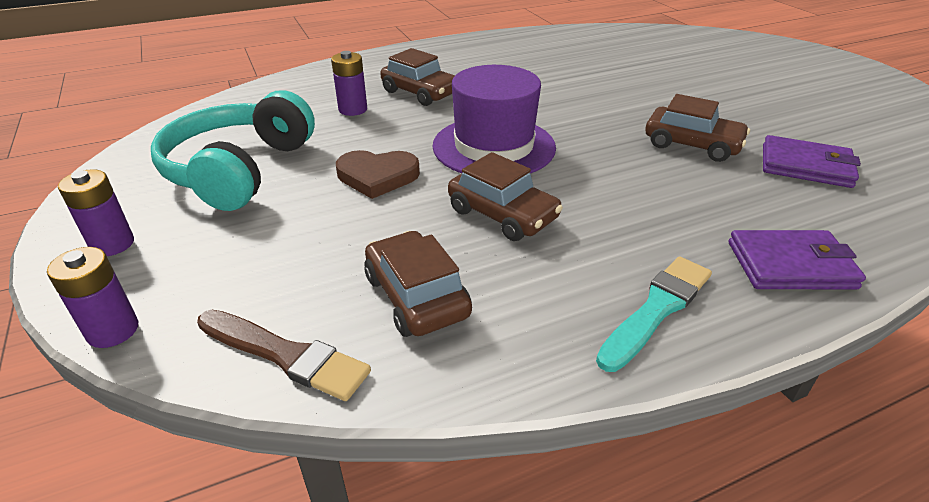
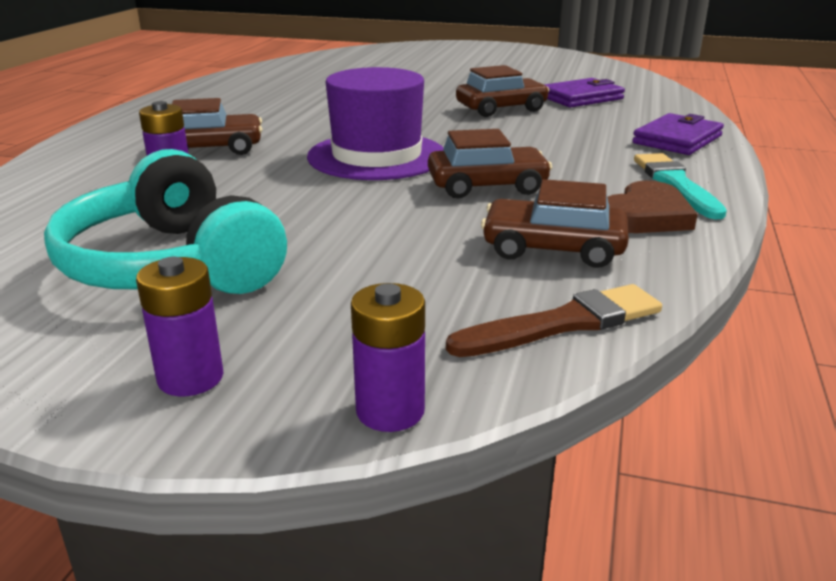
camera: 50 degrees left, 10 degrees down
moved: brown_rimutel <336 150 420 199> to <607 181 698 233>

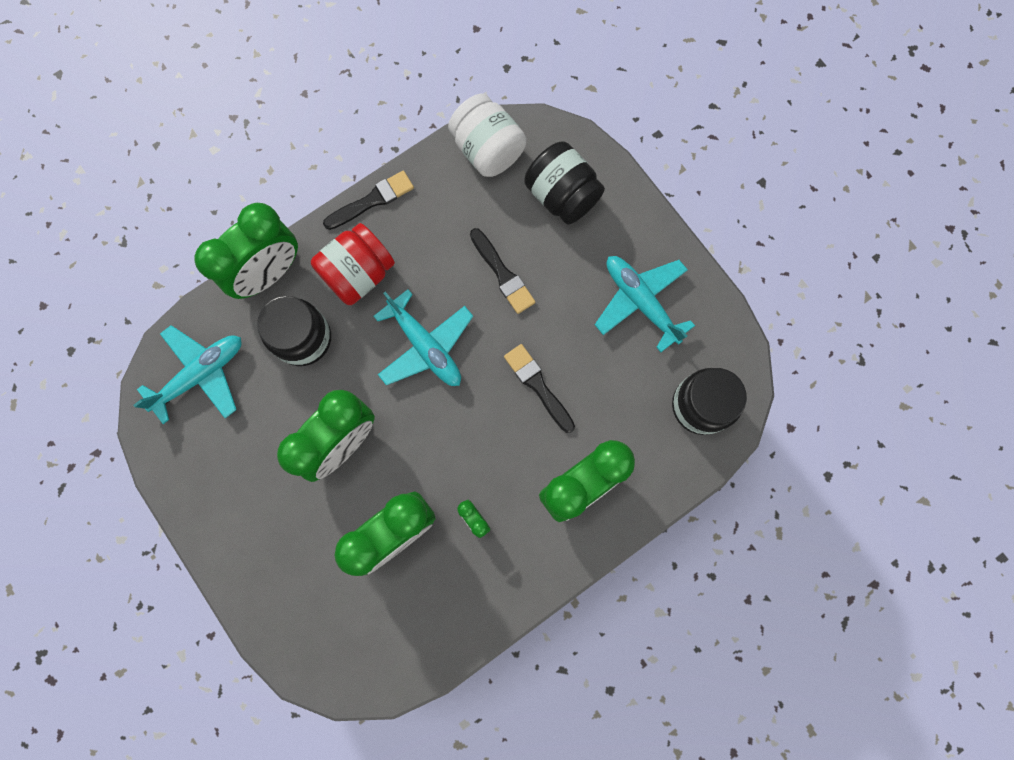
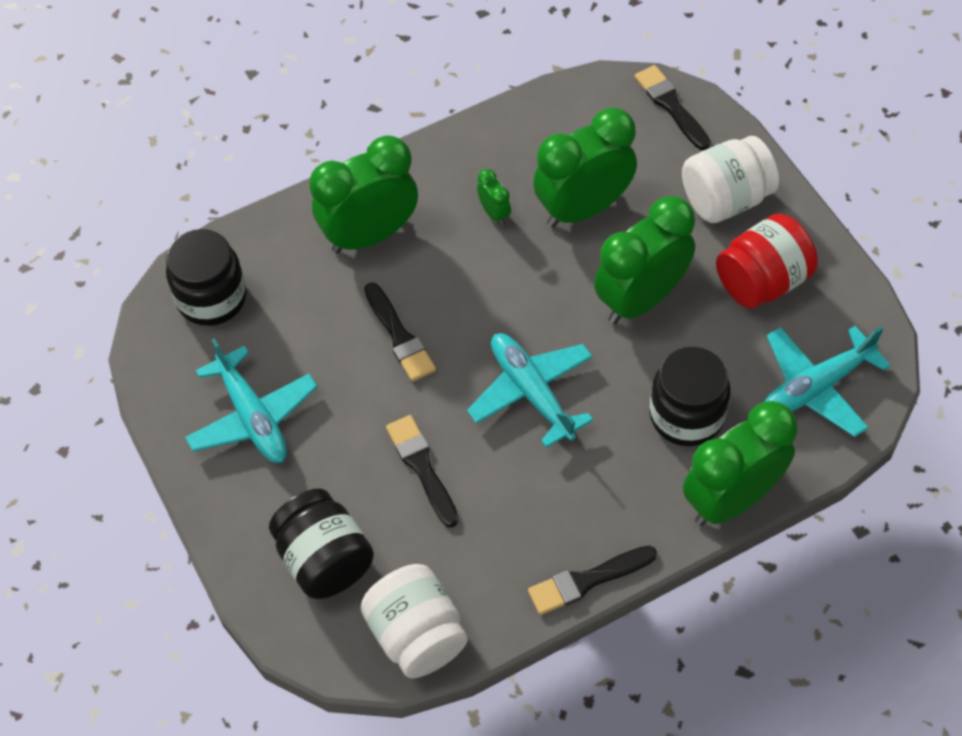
camera: 170 degrees left, 20 degrees down
added: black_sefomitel <635 65 711 150>; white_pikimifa <682 136 779 223>
moved: red_pikimifa <311 223 395 305> to <716 214 818 309>

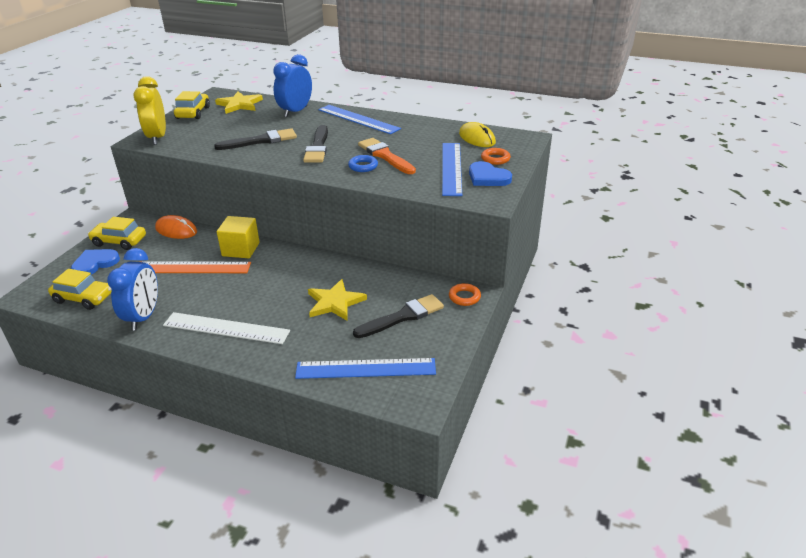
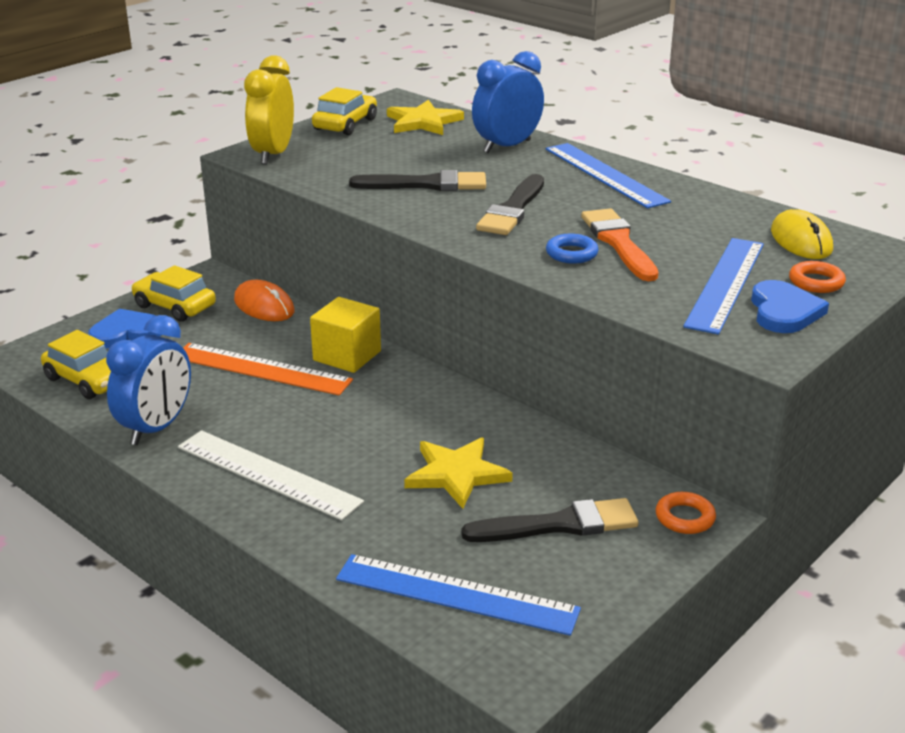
camera: 20 degrees right, 5 degrees down
turned: blue_rimutel <469 161 512 186> = <751 280 829 333> 150 degrees counterclockwise

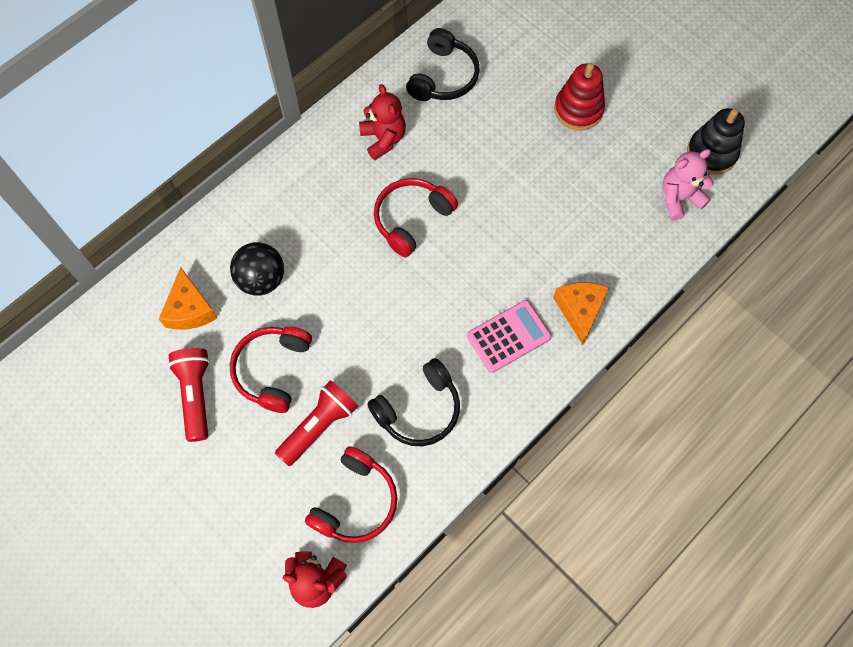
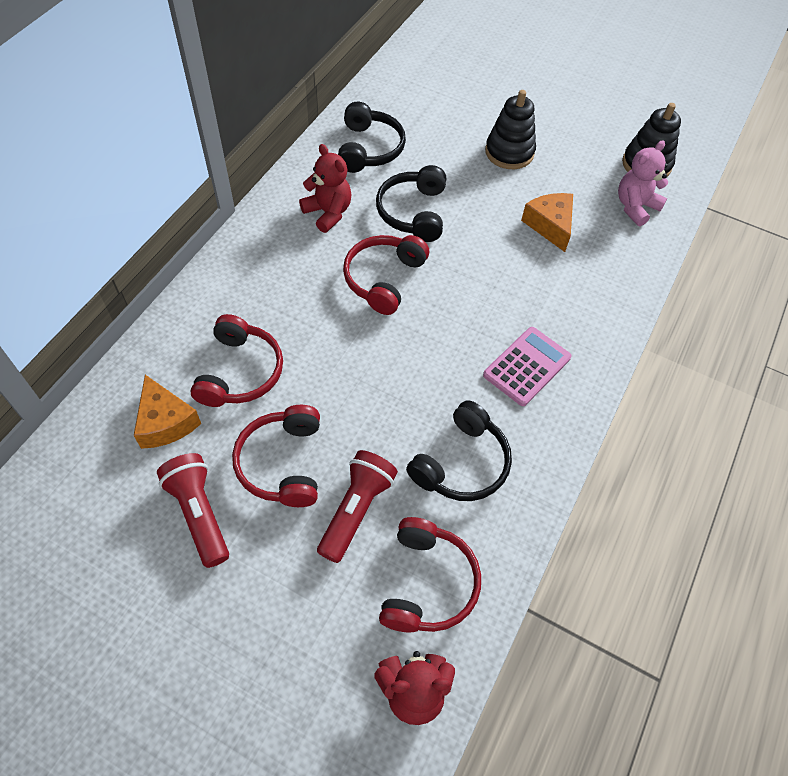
camera: 20 degrees left, 10 degrees down
added: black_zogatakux <376 165 446 242>
moved: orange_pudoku <553 282 609 345> to <521 193 573 252>
replaced: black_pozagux <230 242 284 296> to red_zogatakux <190 314 283 407>
recoloured: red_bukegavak <554 63 605 130> to black_bukegavak <485 90 536 169>

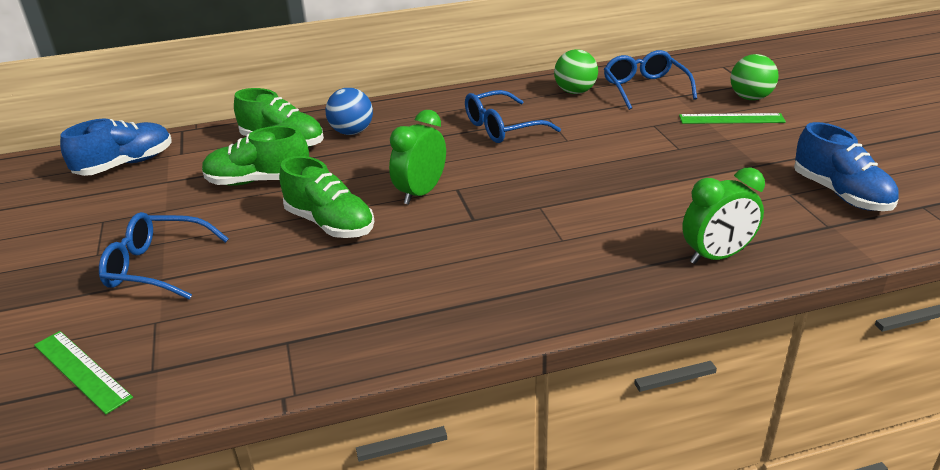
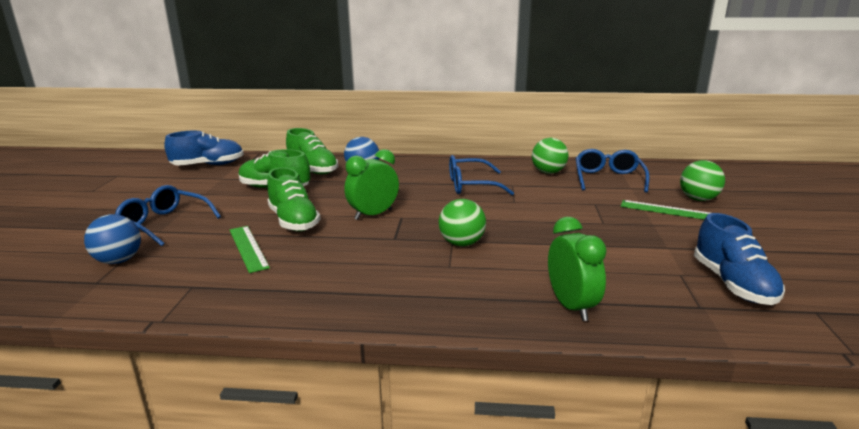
camera: 20 degrees right, 10 degrees down
added: blue_pozagux <84 214 141 264>; green_pozagux <439 199 486 246>
moved: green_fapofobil <34 331 133 414> to <230 226 270 273>
turned: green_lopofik <682 167 765 264> = <548 217 607 321> 105 degrees counterclockwise

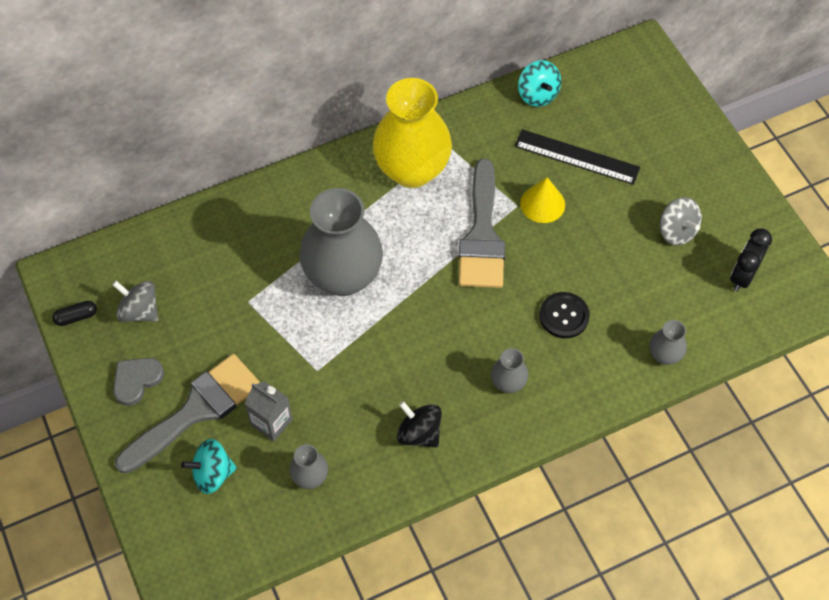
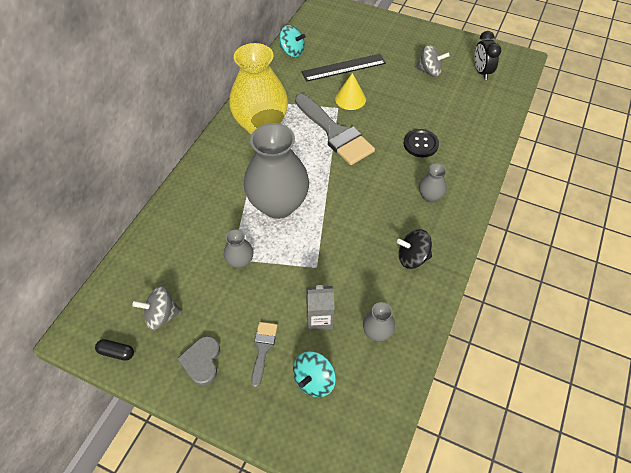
camera: 40 degrees left, 5 degrees down
moved: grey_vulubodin <650 320 687 365> to <224 229 254 268>
turned: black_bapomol <52 301 97 326> = <95 339 134 361> 75 degrees clockwise
resized: grey_sefomitel <115 354 260 474> = <251 322 277 387> x0.48

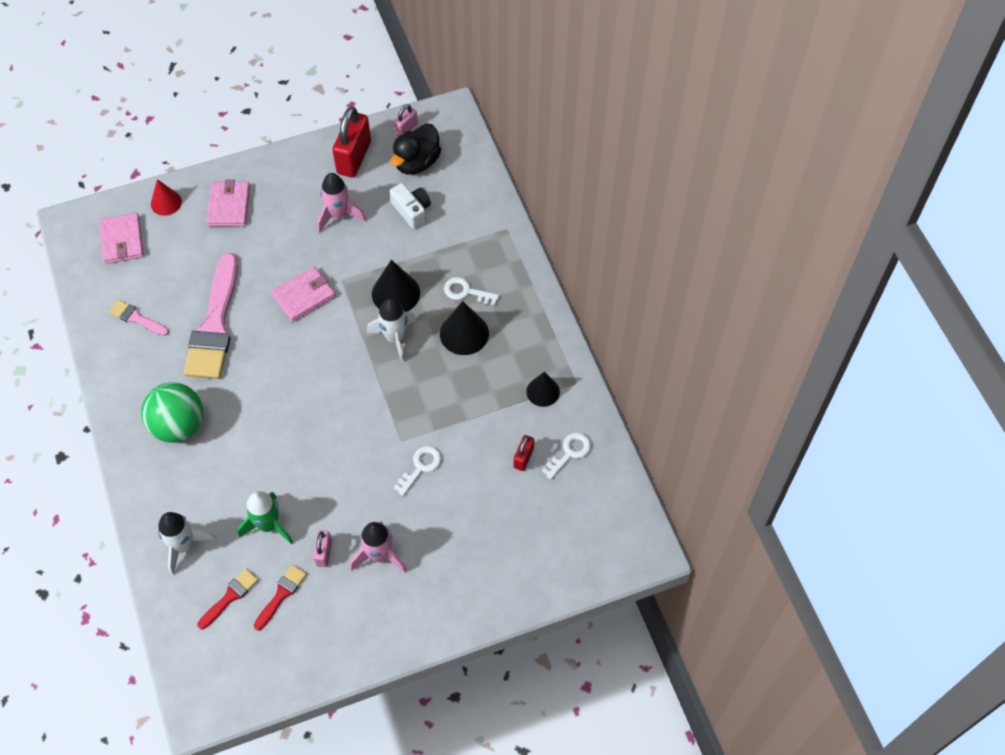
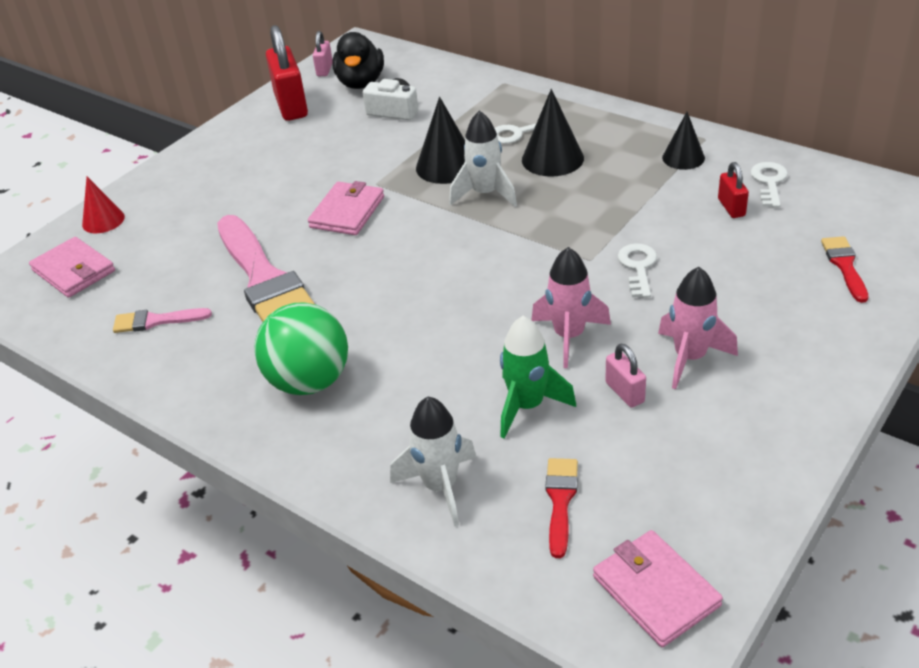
camera: 30 degrees left, 20 degrees down
moved: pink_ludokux <317 173 366 233> to <532 247 611 368>; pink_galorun <206 179 250 226> to <593 530 723 647>; red_sefomitel <254 565 307 631> to <821 236 868 303>

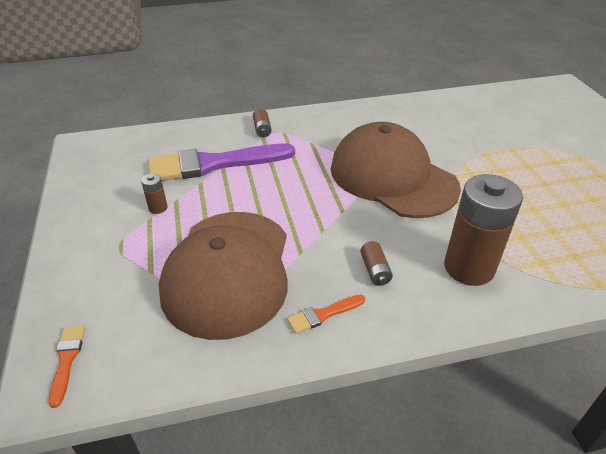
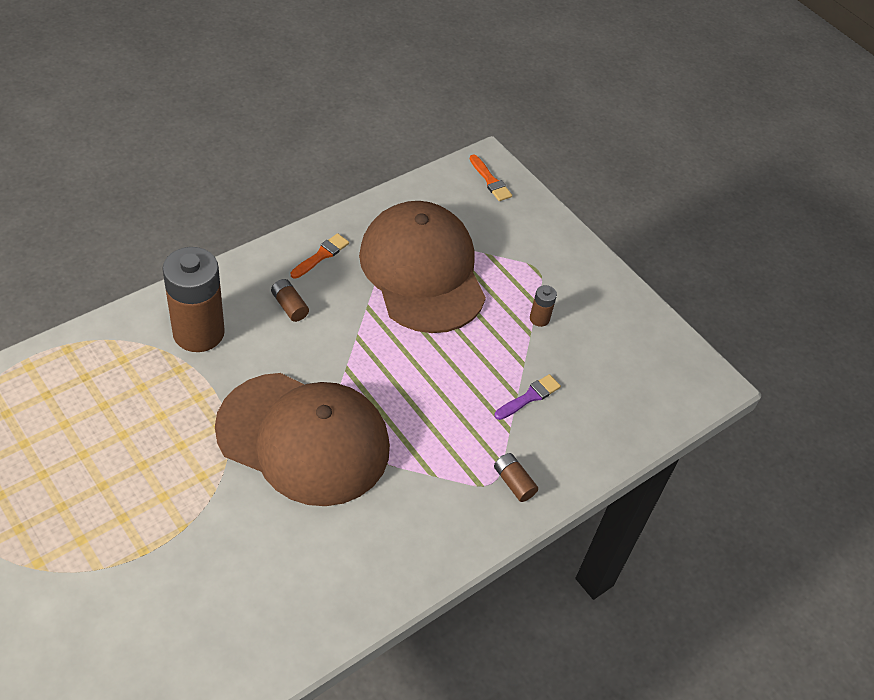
camera: 150 degrees right, 10 degrees up
resized: purple_sefomitel <148 143 295 181> = <495 374 561 420> x0.42

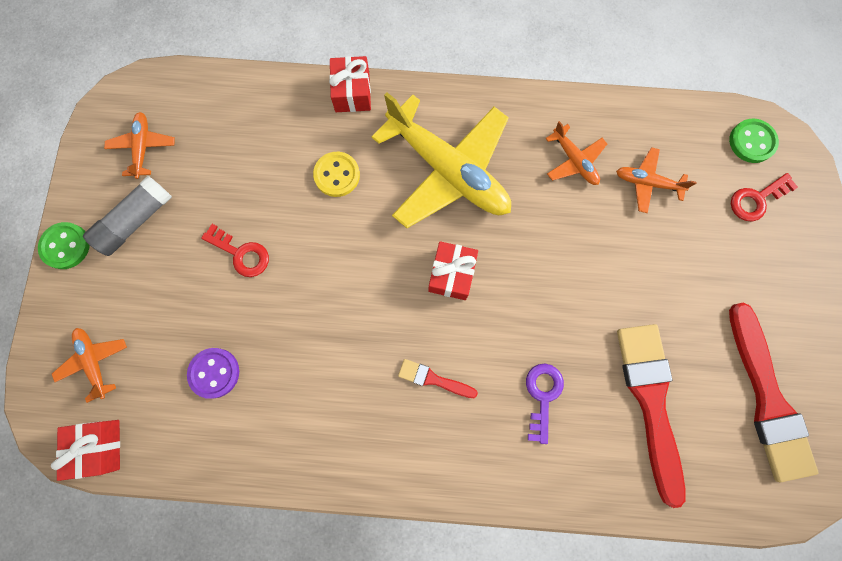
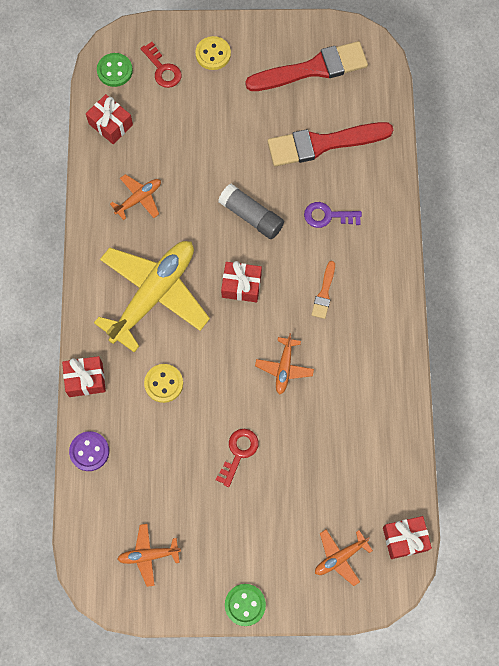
camera: 95 degrees left, 5 degrees down
added: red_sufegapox <86 94 133 144>; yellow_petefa <195 36 231 70>
moved: purple_petefa <187 348 239 399> to <69 431 109 471>; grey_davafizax <83 176 172 256> to <218 184 284 239>; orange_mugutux <616 147 697 213> to <255 333 314 394>
recoloured: red_sefomitel <398 359 478 398> to orange_sefomitel <311 261 335 319>

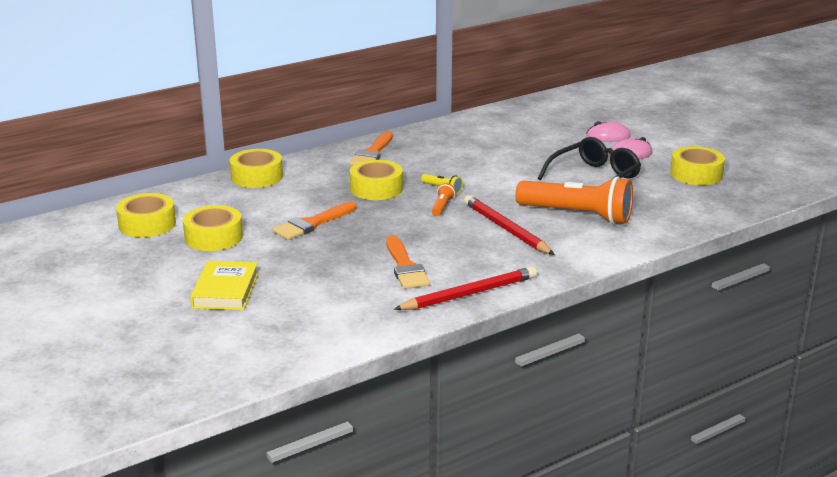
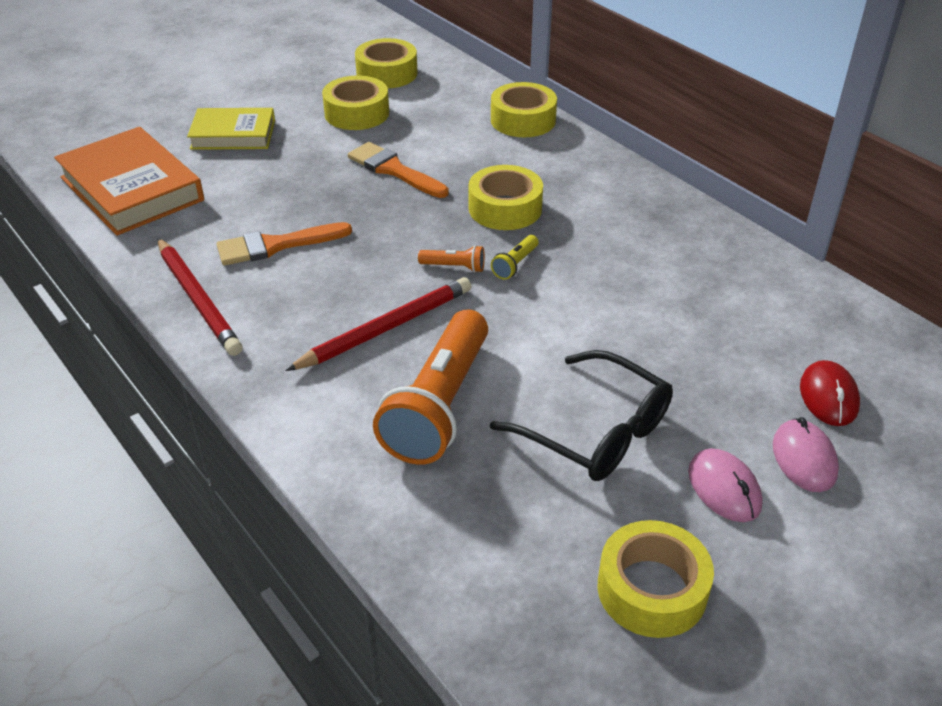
camera: 85 degrees right, 15 degrees up
removed: orange_sefomitel <349 131 393 166>
added: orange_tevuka <54 127 204 236>; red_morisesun <800 360 860 426>

